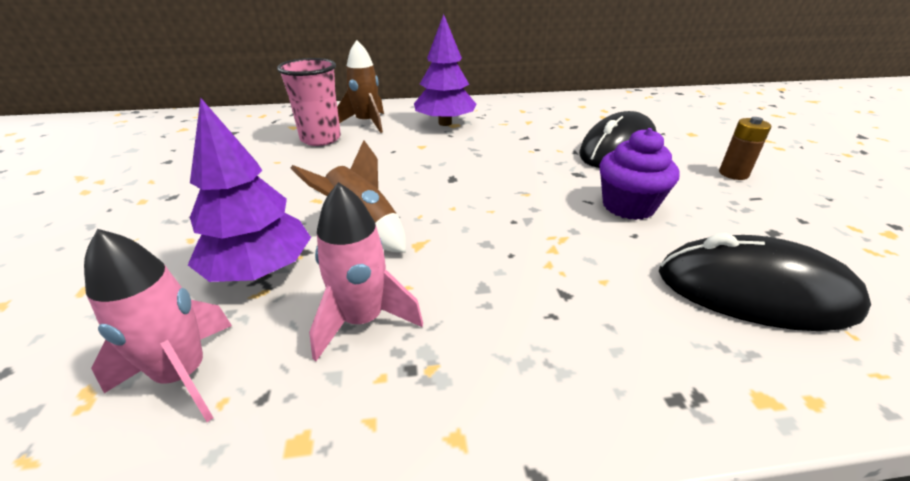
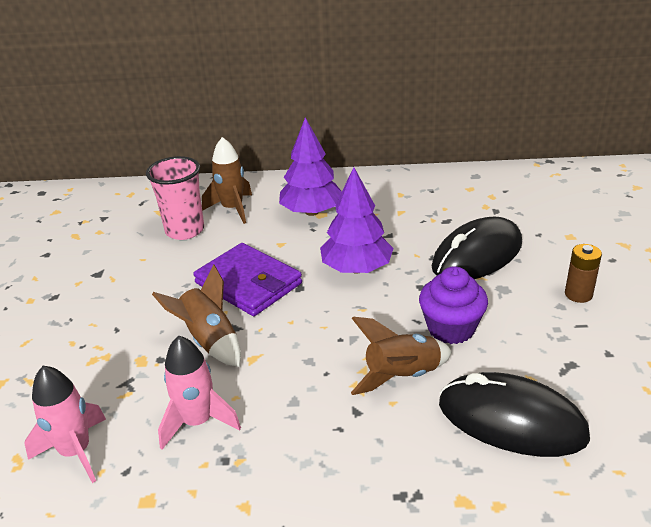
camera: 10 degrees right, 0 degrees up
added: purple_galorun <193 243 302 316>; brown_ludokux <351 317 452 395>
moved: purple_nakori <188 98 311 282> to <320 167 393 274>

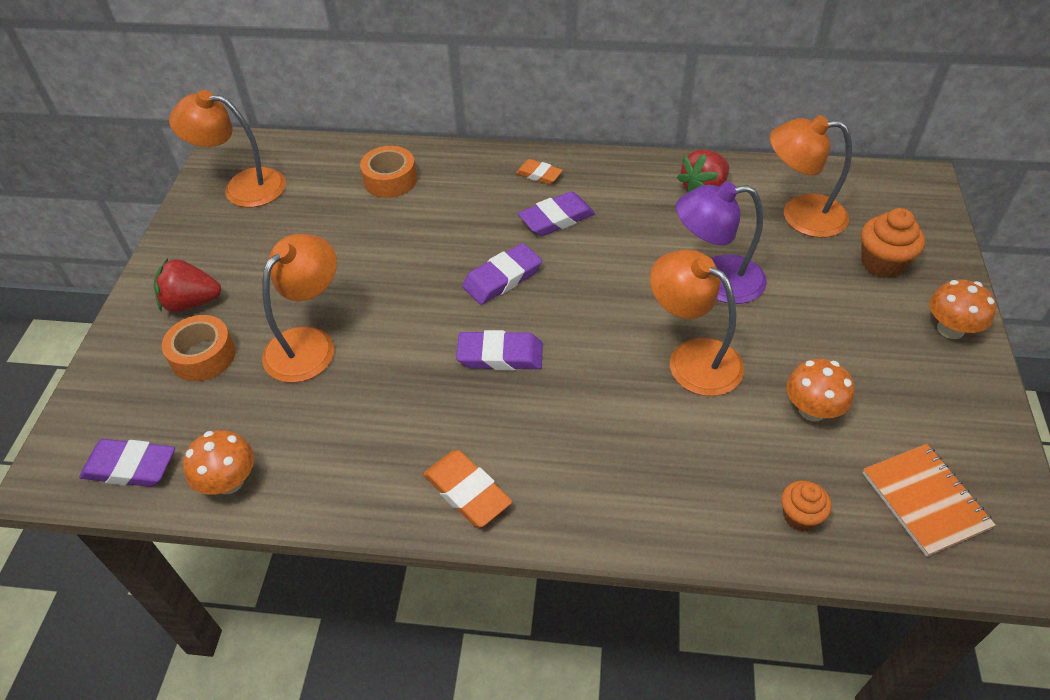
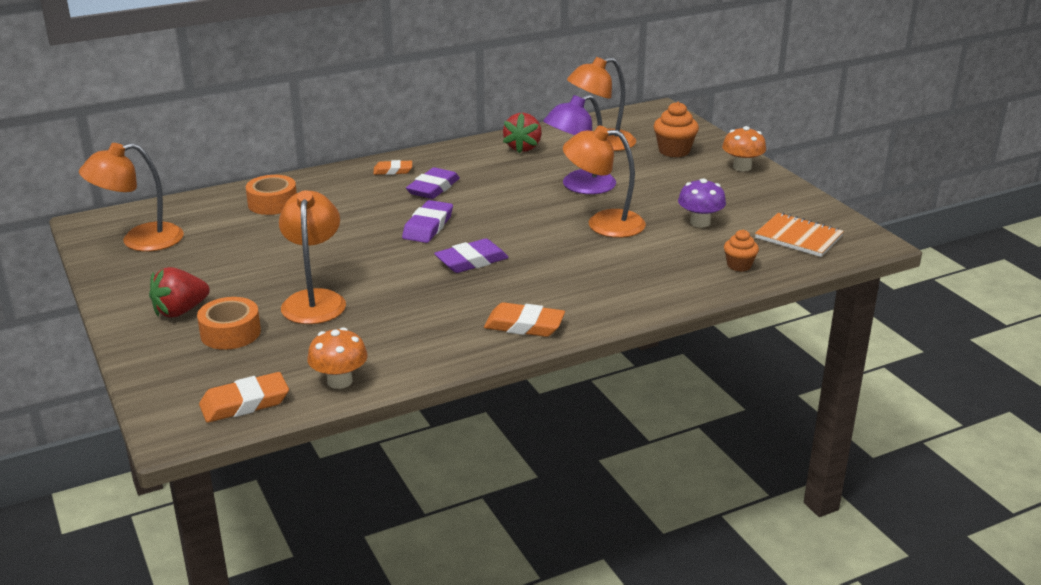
camera: 35 degrees left, 20 degrees down
recoloured: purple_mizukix <79 439 175 487> to orange_mizukix <199 372 289 423>; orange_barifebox <786 359 855 421> to purple_barifebox <678 178 726 228>

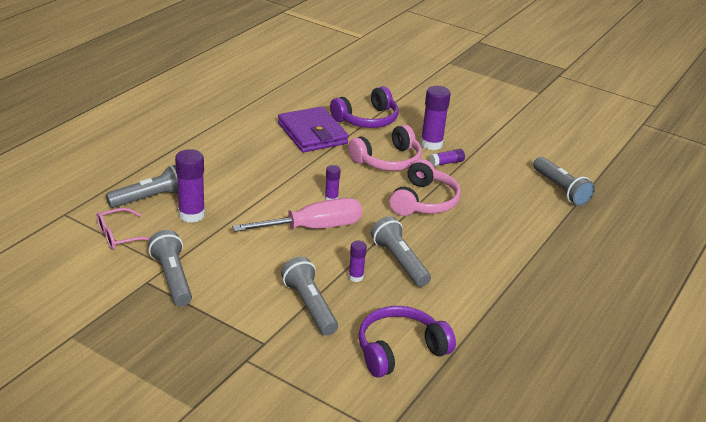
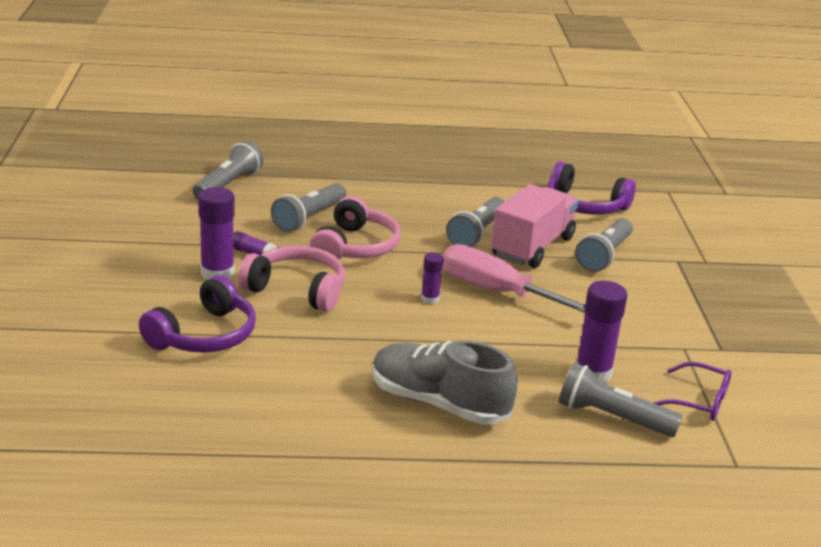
camera: 125 degrees left, 5 degrees down
removed: purple_galorun <278 106 349 153>
added: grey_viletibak <372 341 518 424>
moved: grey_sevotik <148 230 192 306> to <271 183 346 232>
replaced: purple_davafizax <348 241 367 282> to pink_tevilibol <491 184 578 268>
recoloured: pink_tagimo <97 208 150 250> to purple_tagimo <654 362 731 421>
turned: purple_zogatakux <330 86 399 128> = <139 275 256 353> 105 degrees clockwise; pink_zogatakux <389 159 461 216> = <310 196 401 260> 120 degrees clockwise

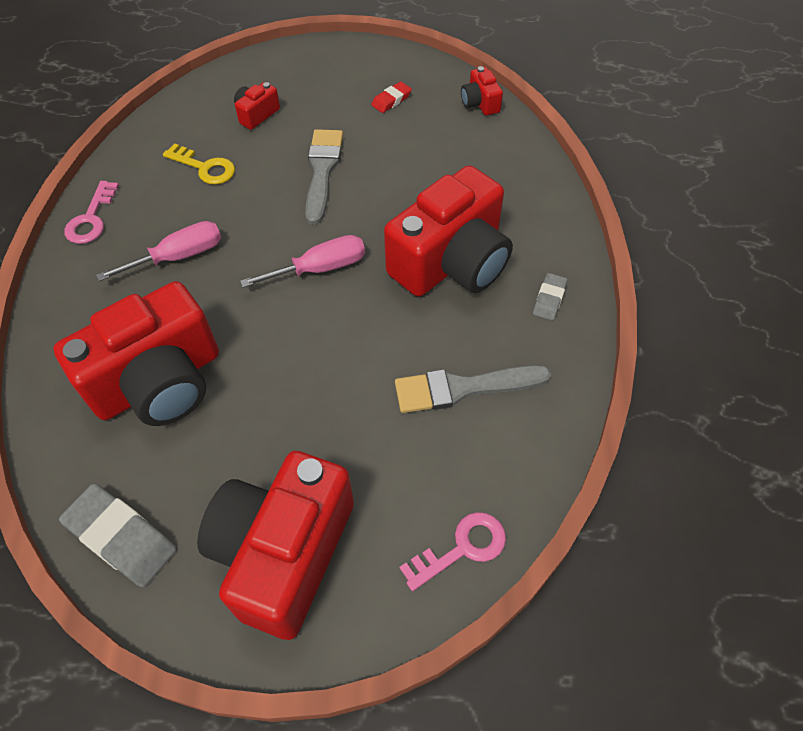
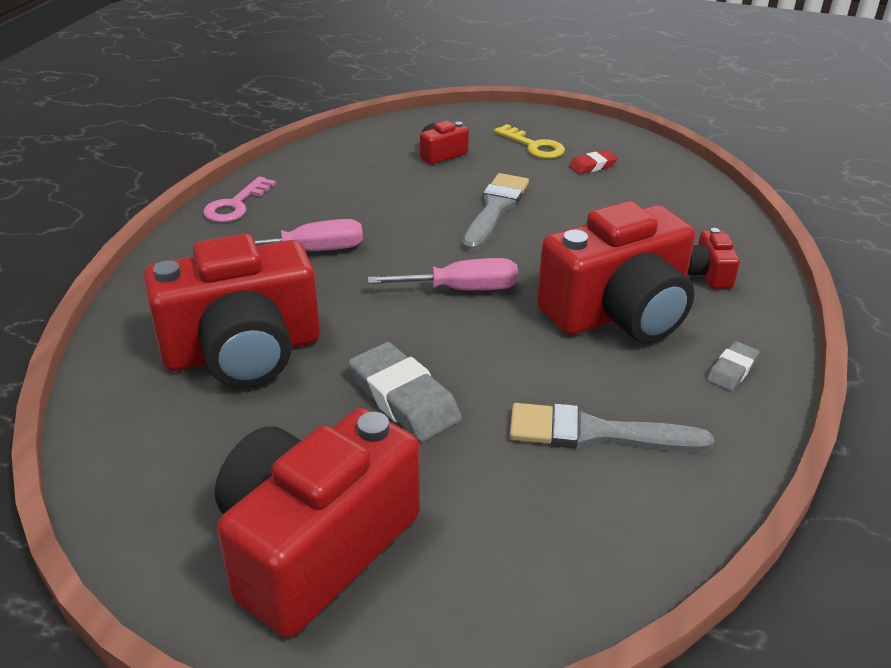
camera: 15 degrees right, 20 degrees down
removed: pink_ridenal <399 512 506 591>
moved: grey_mizukix <59 484 177 587> to <348 342 462 442>; yellow_ridenal <163 143 235 184> to <494 124 565 159>; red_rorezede <461 66 503 115> to <687 228 740 289>

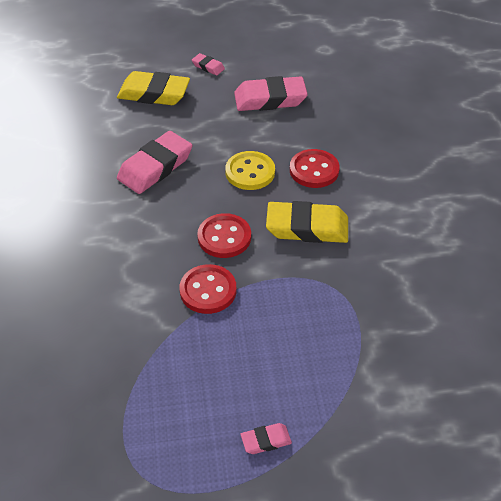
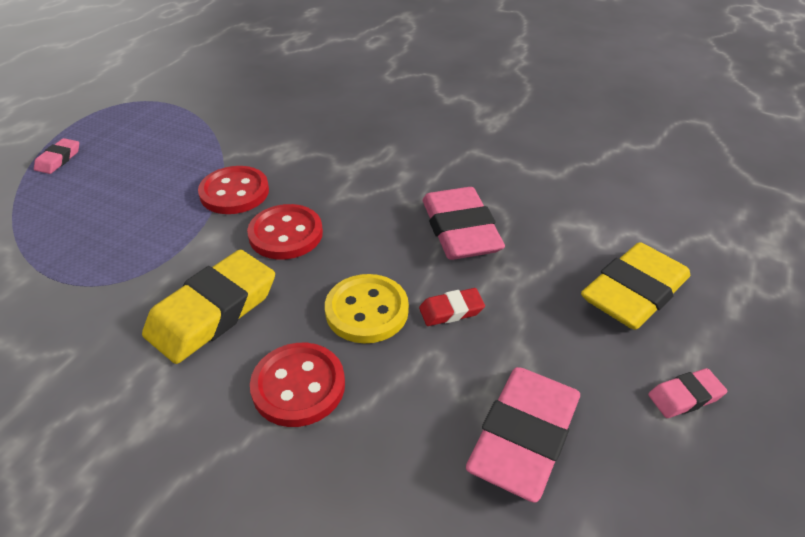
camera: 125 degrees right, 5 degrees down
added: red_mizukix <419 288 485 326>

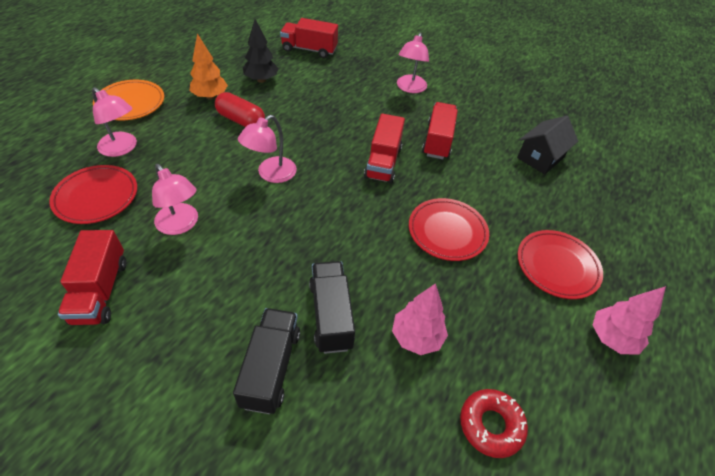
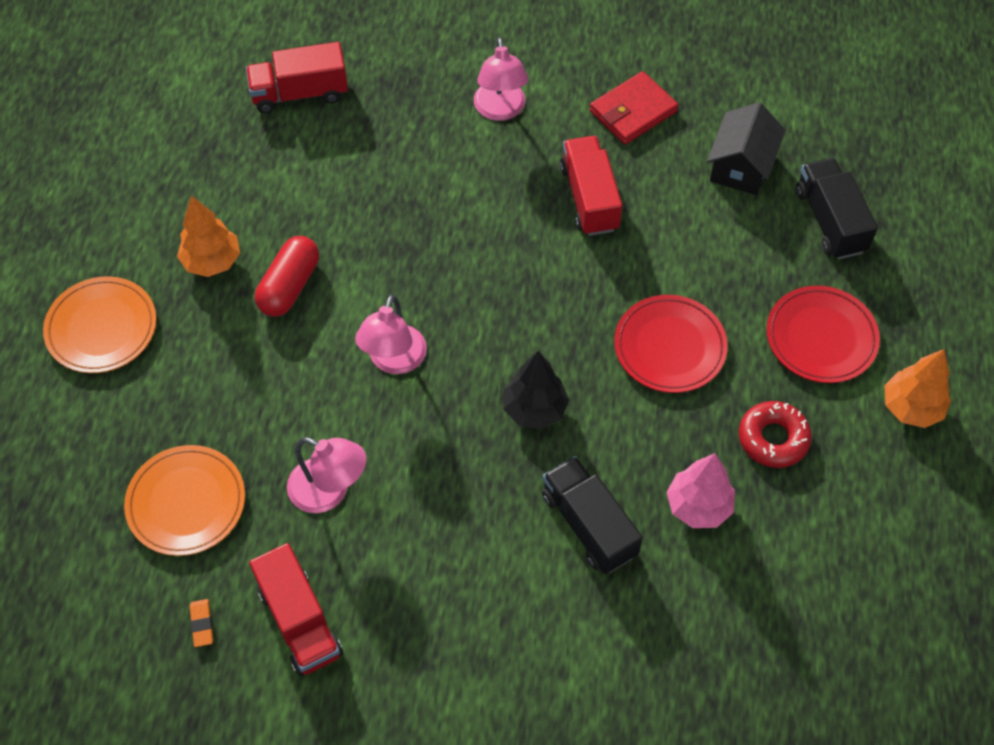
camera: 20 degrees left, 10 degrees up
removed: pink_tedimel <92 87 137 157>; red_tevilibol <364 113 405 183>
added: orange_mizukix <190 599 213 647>; red_galorun <590 71 678 144>
moved: black_nakori <243 19 279 83> to <504 351 569 429>; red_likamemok <460 389 528 458> to <739 401 812 468>; black_tevilibol <233 308 300 414> to <796 158 878 259>
recoloured: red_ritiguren <49 165 137 224> to orange_ritiguren <124 445 245 556>; pink_nakori <593 286 666 355> to orange_nakori <884 349 951 428>
turned: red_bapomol <215 92 265 127> = <255 236 319 317> 75 degrees counterclockwise

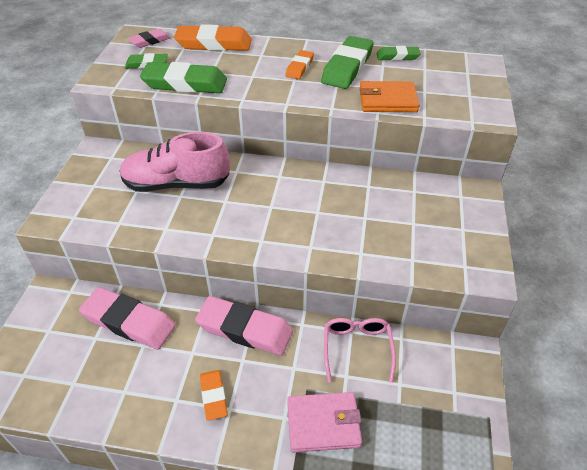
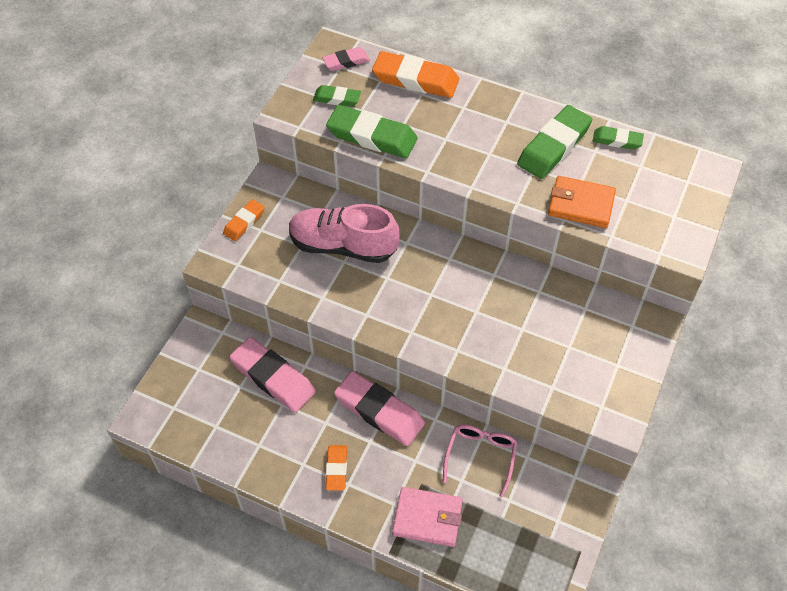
camera: 15 degrees right, 10 degrees up
moved: orange_mizukix <286 50 314 79> to <223 199 265 241>

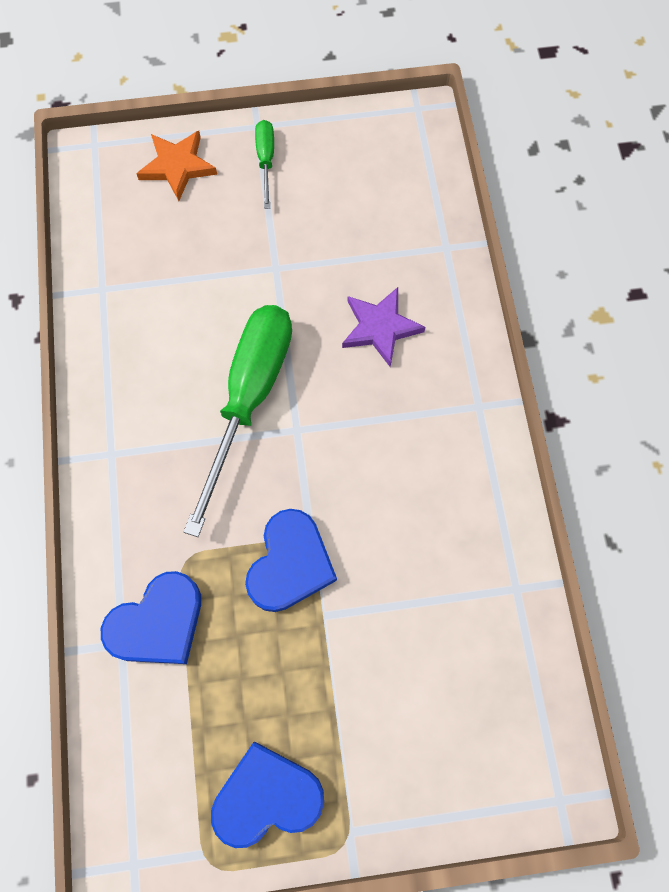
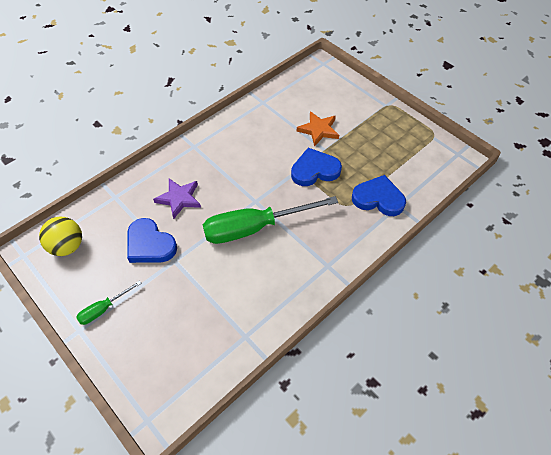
camera: 125 degrees left, 15 degrees down
added: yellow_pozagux <39 217 82 256>
moved: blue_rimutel <211 742 324 848> to <127 218 177 263>; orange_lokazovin <136 131 217 201> to <297 111 339 146>

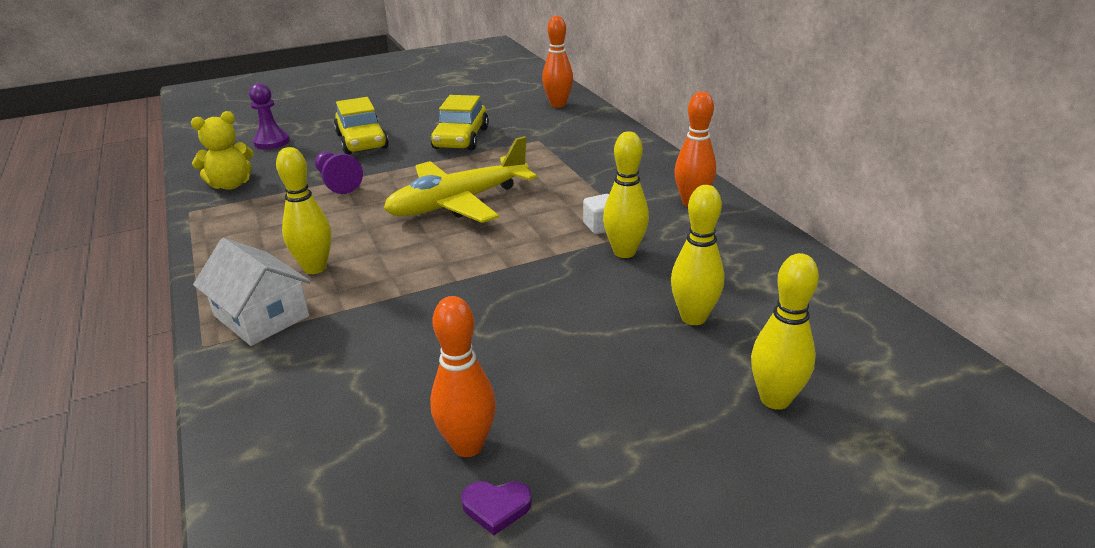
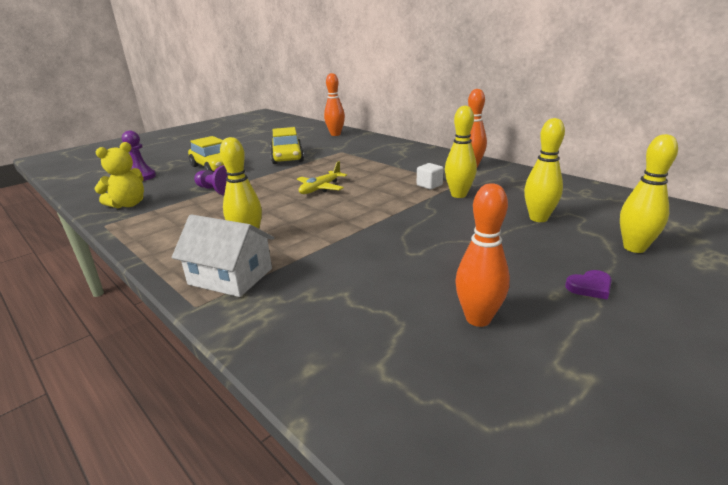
camera: 20 degrees left, 5 degrees down
moved: purple_rimutel <461 481 532 535> to <565 270 612 300>
resized: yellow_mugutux <383 136 537 223> = <297 161 347 194> x0.53

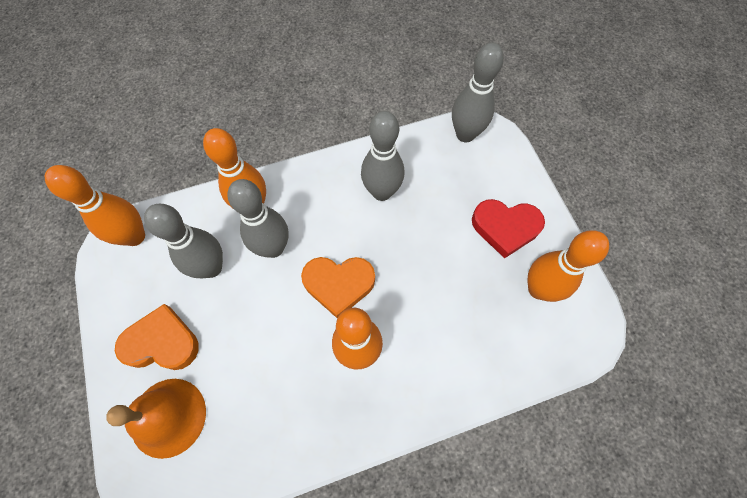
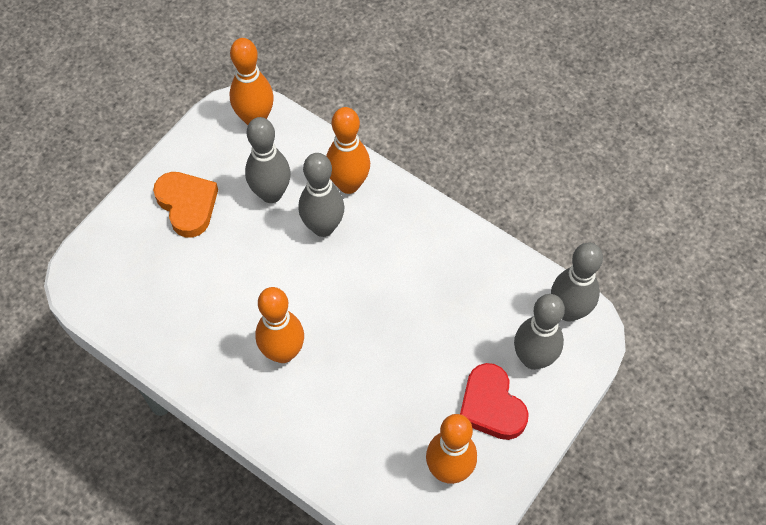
camera: 55 degrees right, 5 degrees down
removed: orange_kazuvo <106 379 206 459>; orange_rimutel <301 257 375 318>
moved: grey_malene <361 111 404 201> to <514 294 565 370>

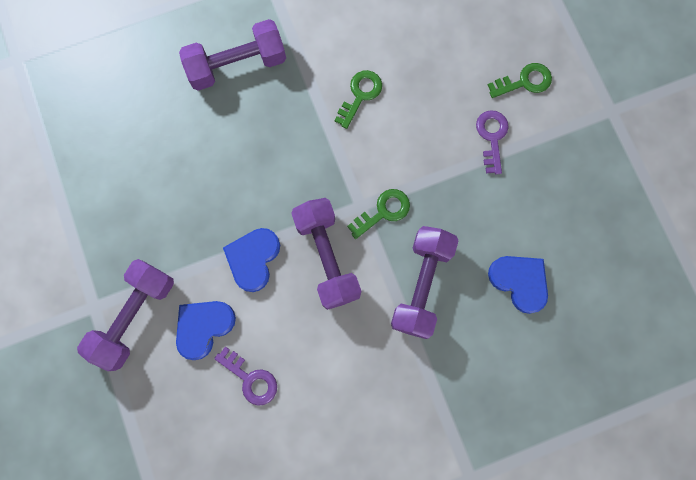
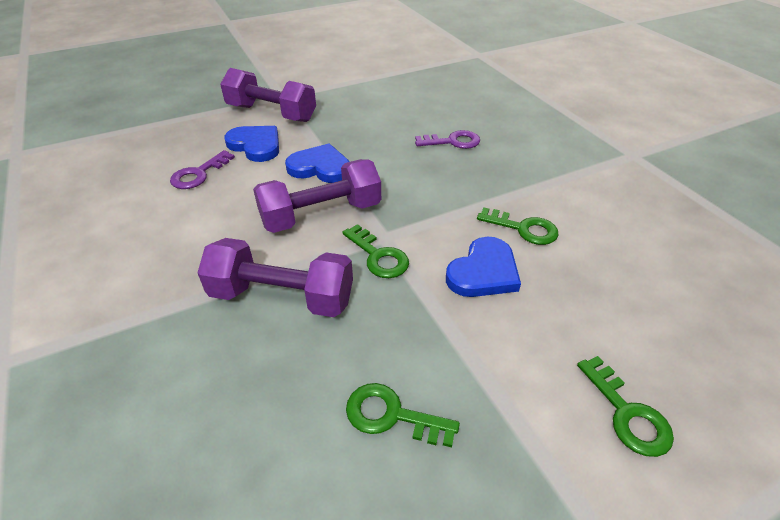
camera: 85 degrees right, 35 degrees down
removed: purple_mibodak <179 19 286 91>
added: green_ridenal <346 383 460 448>
moved: purple_ridenal <476 110 509 174> to <415 130 480 149>; blue_rimutel <488 256 548 314> to <446 237 521 297>

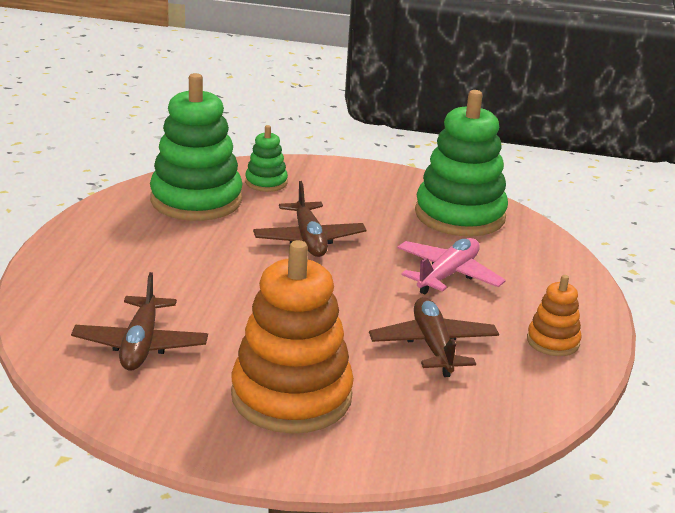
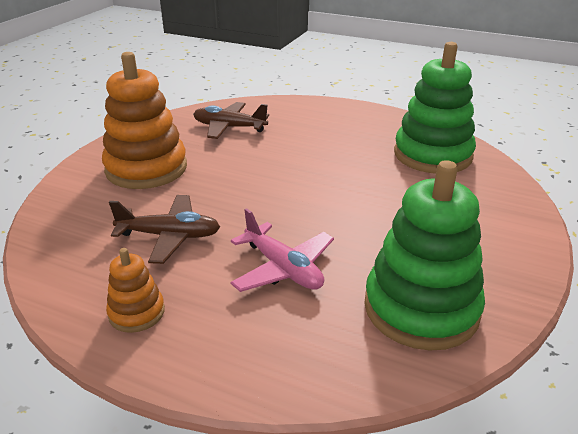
camera: 105 degrees right, 5 degrees up
removed: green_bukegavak <245 125 288 192>; brown_mugutux <253 181 366 257>

